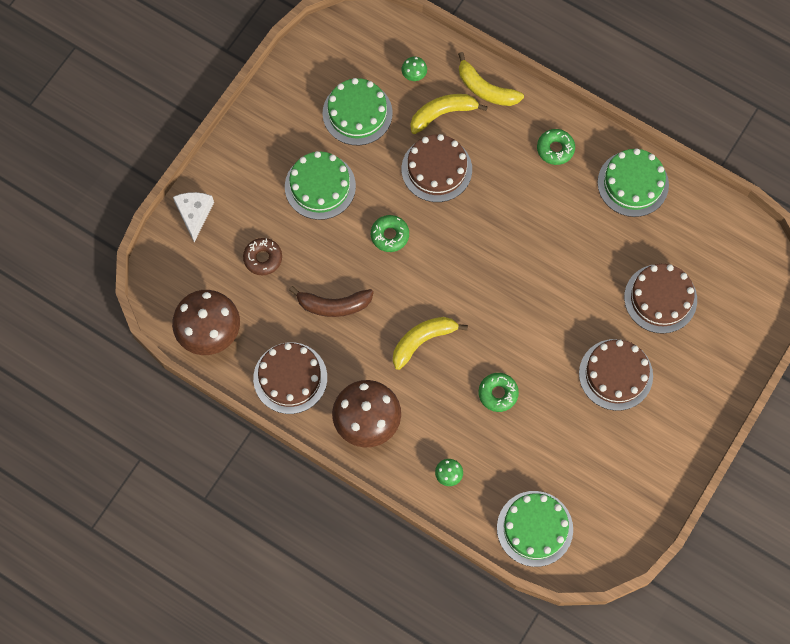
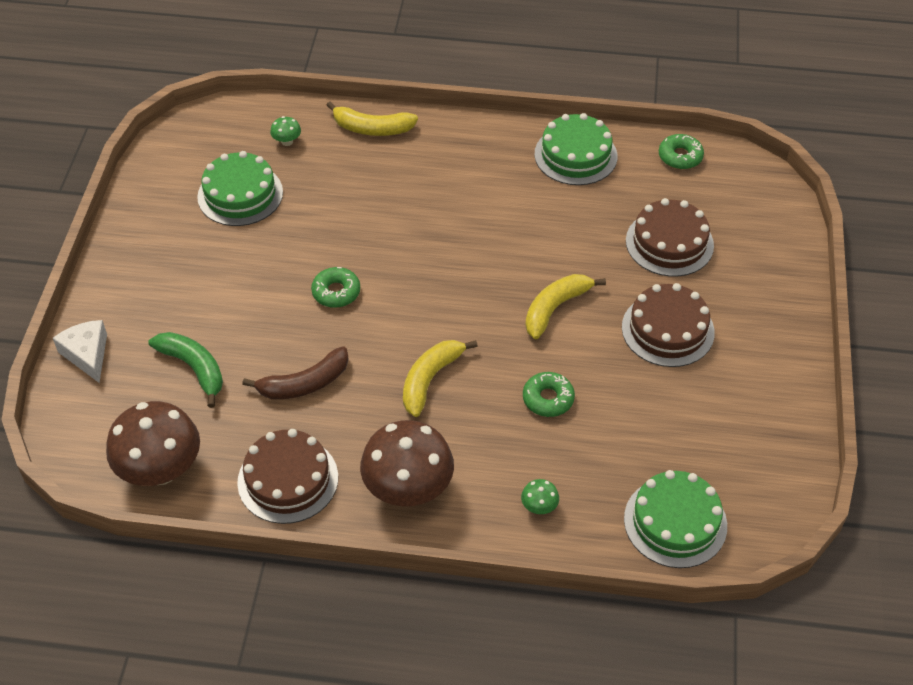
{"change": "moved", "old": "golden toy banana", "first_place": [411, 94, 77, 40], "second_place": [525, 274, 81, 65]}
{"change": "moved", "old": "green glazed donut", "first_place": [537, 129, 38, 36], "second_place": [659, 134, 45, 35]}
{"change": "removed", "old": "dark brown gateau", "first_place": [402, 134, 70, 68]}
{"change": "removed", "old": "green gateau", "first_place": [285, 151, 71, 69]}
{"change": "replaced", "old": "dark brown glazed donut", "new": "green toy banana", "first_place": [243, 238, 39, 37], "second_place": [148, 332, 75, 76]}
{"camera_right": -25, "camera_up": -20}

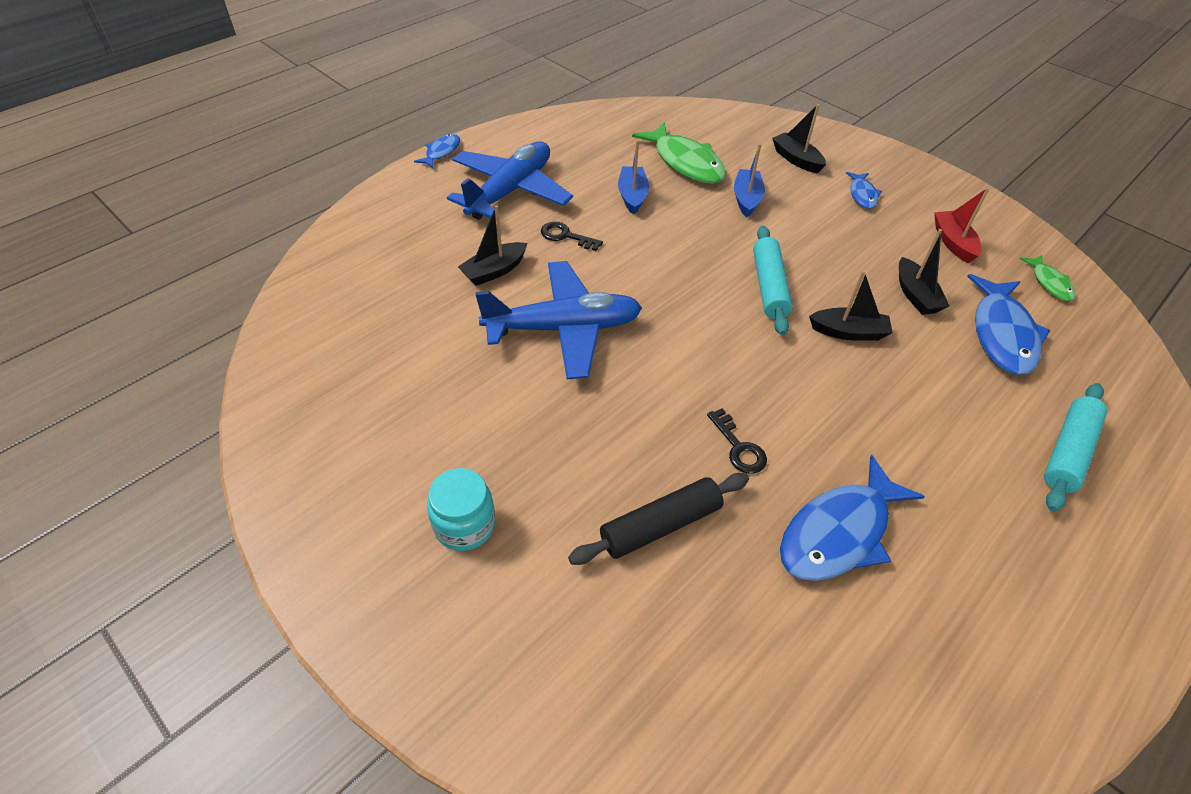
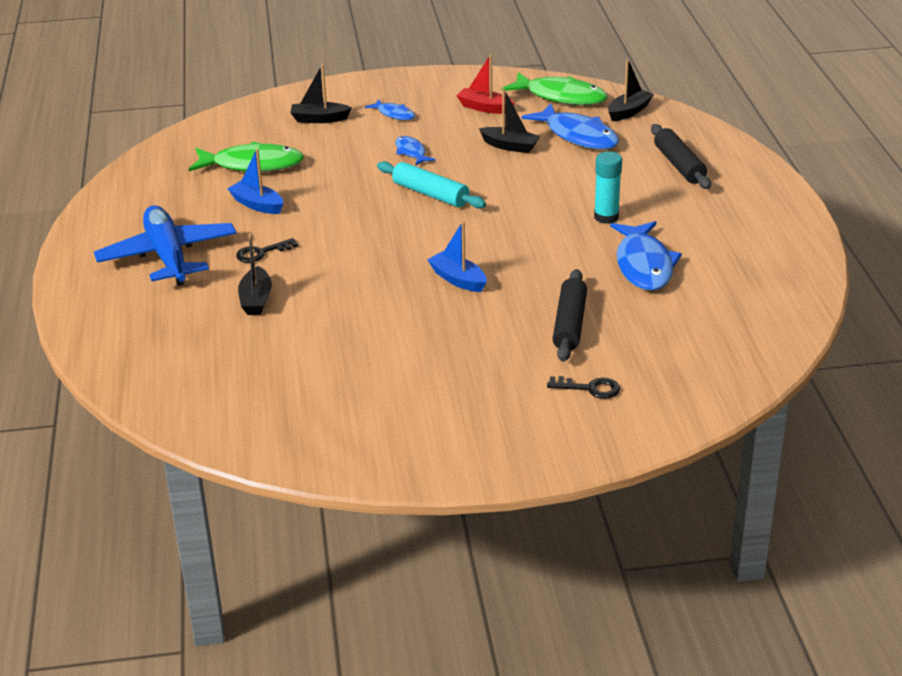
{"change": "moved", "old": "cobalt toy fish", "first_place": [414, 134, 46, 34], "second_place": [395, 136, 40, 30]}
{"change": "moved", "old": "cobalt toy boat", "first_place": [734, 143, 31, 75], "second_place": [427, 221, 59, 71]}
{"change": "resized", "old": "green toy fish", "first_place": [1019, 255, 57, 46], "second_place": [502, 72, 106, 33], "factor": 1.92}
{"change": "removed", "old": "cobalt toy plane", "first_place": [475, 261, 167, 118]}
{"change": "moved", "old": "jet-black toy boat", "first_place": [809, 270, 84, 71], "second_place": [608, 59, 46, 62]}
{"change": "recoloured", "old": "aqua rolling pin", "new": "jet-black rolling pin", "first_place": [1044, 383, 63, 129], "second_place": [651, 124, 60, 65]}
{"change": "moved", "old": "jet-black door key", "first_place": [707, 408, 60, 66], "second_place": [547, 376, 73, 23]}
{"change": "removed", "old": "aqua jar", "first_place": [427, 468, 68, 83]}
{"change": "added", "new": "aqua glue stick", "second_place": [594, 151, 28, 73]}
{"camera_right": -50, "camera_up": -15}

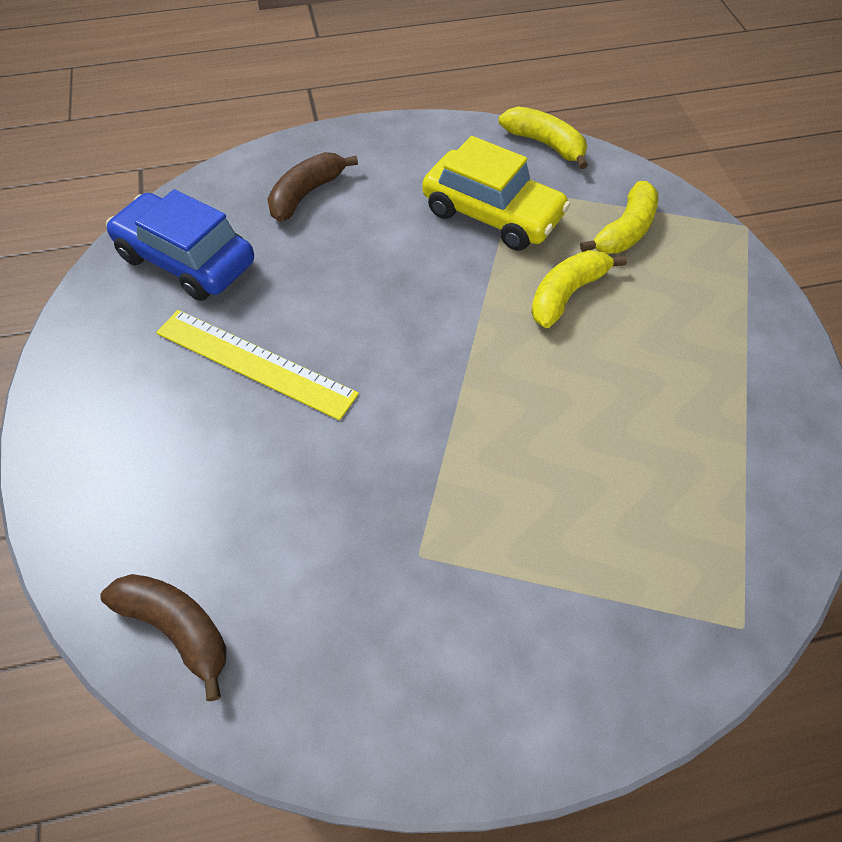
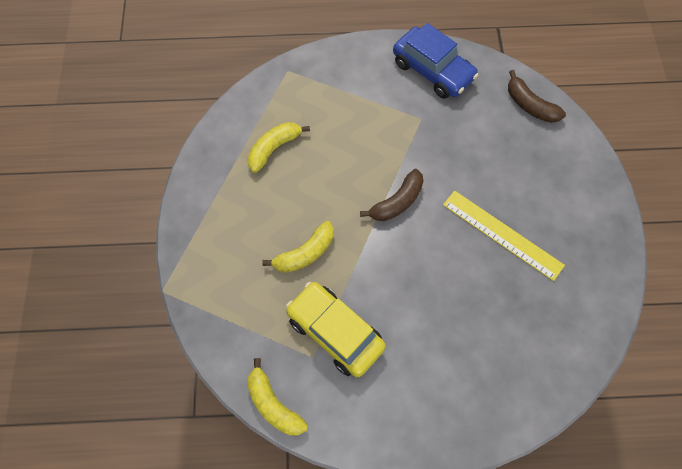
{"change": "moved", "old": "dark brown toy banana", "first_place": [267, 152, 91, 69], "second_place": [360, 169, 64, 52]}
{"change": "moved", "old": "golden toy banana", "first_place": [580, 181, 78, 73], "second_place": [248, 122, 62, 51]}
{"change": "moved", "old": "cobalt automobile", "first_place": [106, 189, 148, 112], "second_place": [393, 23, 86, 76]}
{"camera_right": -170, "camera_up": 10}

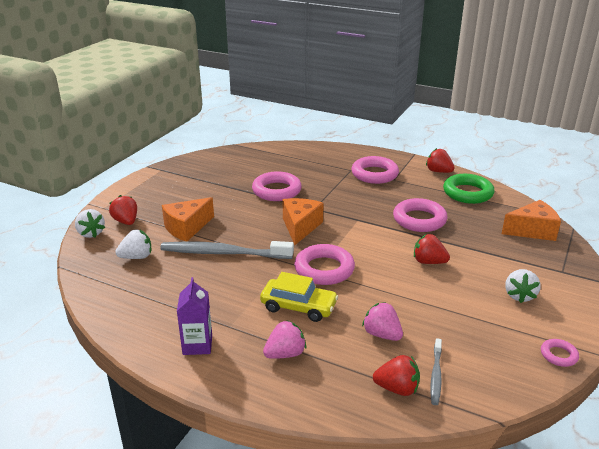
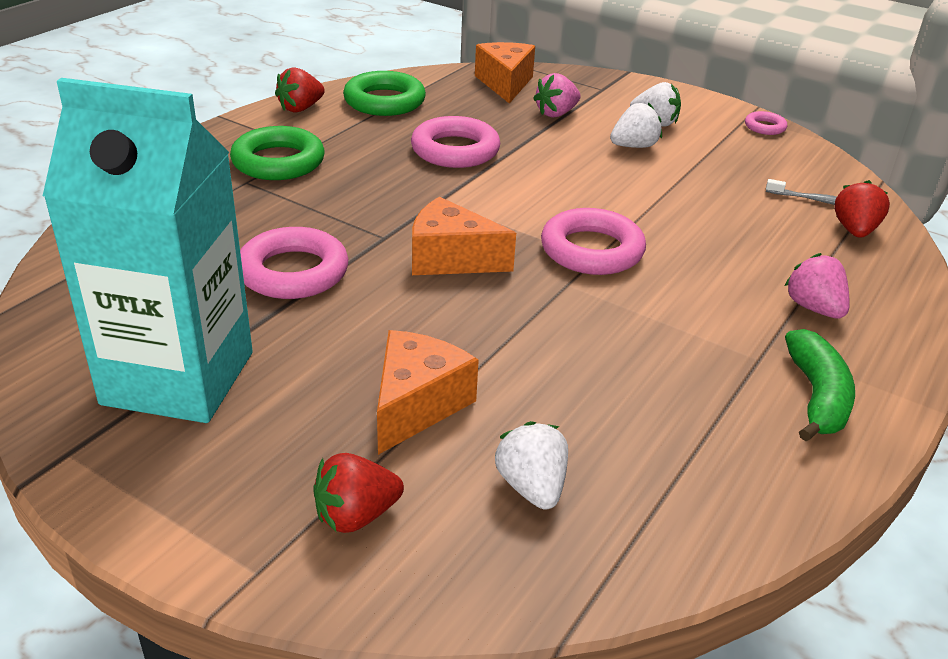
{"change": "recoloured", "old": "rosy torus", "new": "green torus", "first_place": [351, 156, 48, 28], "second_place": [230, 126, 95, 54]}
{"change": "turned", "old": "orange cheese wedge", "first_place": [162, 197, 52, 45], "second_place": [377, 330, 102, 125], "degrees": -120}
{"change": "moved", "old": "pure white strawberry", "first_place": [75, 209, 30, 29], "second_place": [610, 103, 52, 45]}
{"change": "removed", "old": "red strawberry", "first_place": [414, 234, 36, 30]}
{"change": "removed", "old": "grey dental brush", "first_place": [160, 241, 134, 18]}
{"change": "removed", "old": "golden automobile", "first_place": [260, 272, 78, 50]}
{"change": "replaced", "old": "royal purple juice carton", "new": "green toy banana", "first_place": [177, 277, 35, 78], "second_place": [785, 329, 70, 112]}
{"change": "moved", "old": "rosy strawberry", "first_place": [362, 302, 41, 39], "second_place": [533, 73, 48, 44]}
{"change": "added", "new": "aqua juice carton", "second_place": [43, 78, 210, 345]}
{"camera_right": -85, "camera_up": 5}

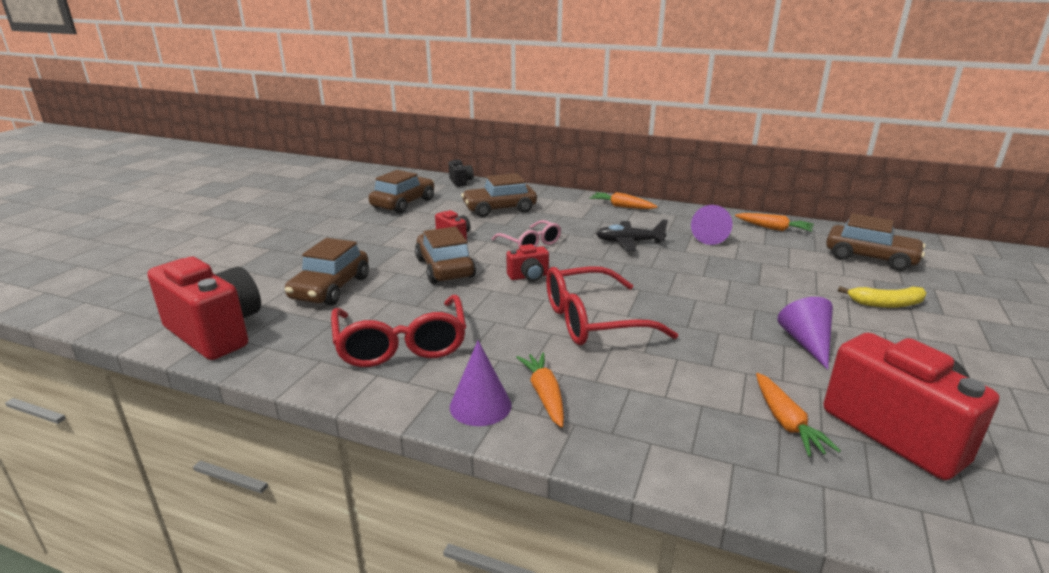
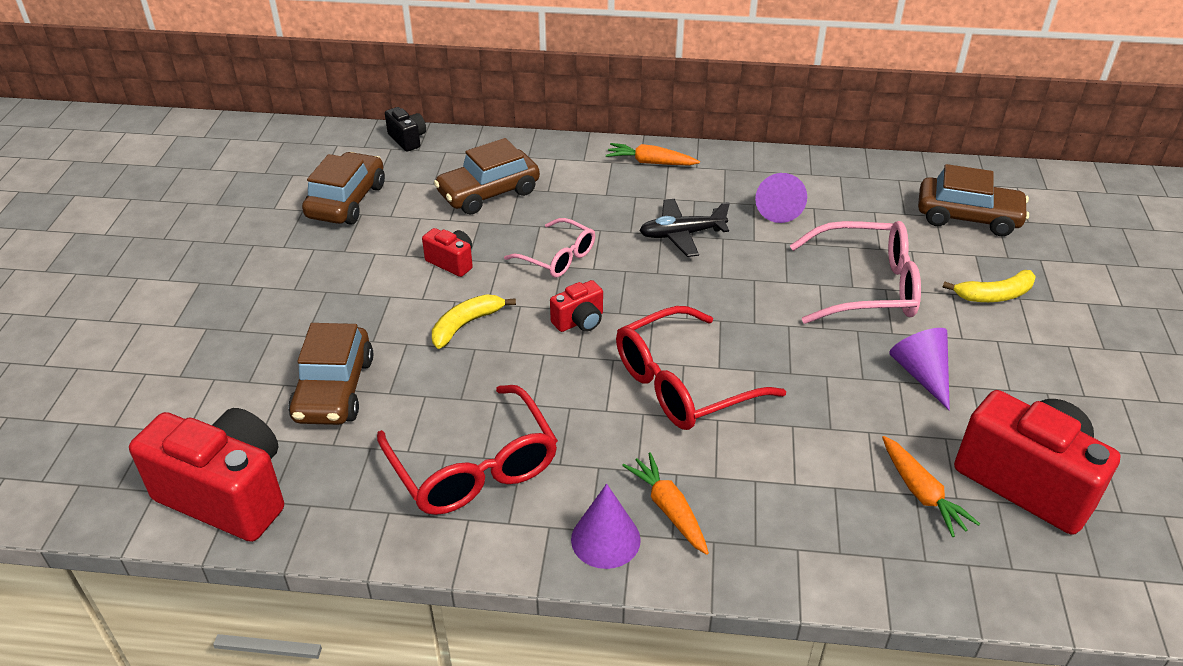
{"change": "removed", "old": "orange root vegetable", "first_place": [735, 213, 79, 19]}
{"change": "replaced", "old": "dark brown automobile", "new": "golden toy banana", "first_place": [415, 227, 61, 57], "second_place": [432, 294, 84, 55]}
{"change": "added", "new": "rosy glasses", "second_place": [790, 221, 131, 103]}
{"camera_right": -15, "camera_up": 15}

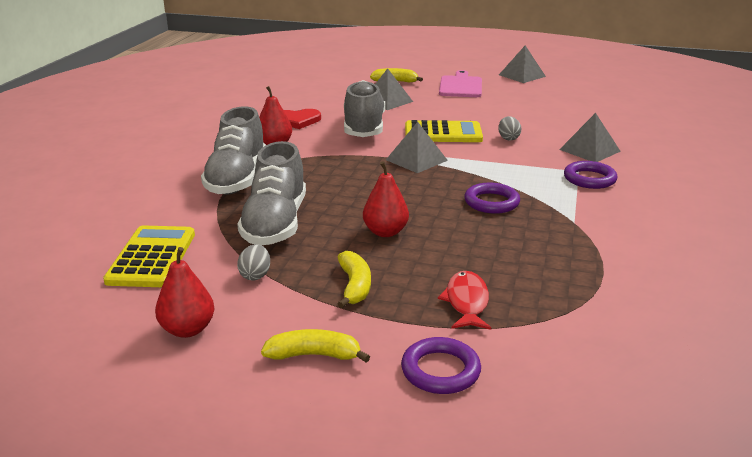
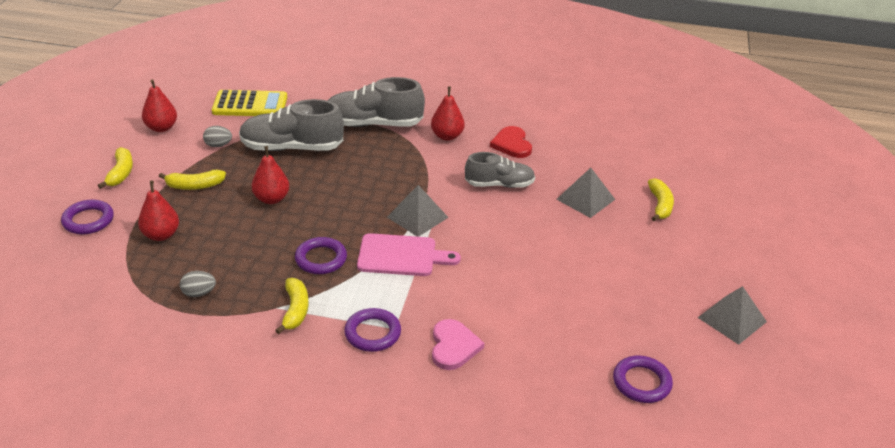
{"change": "moved", "old": "rosy cutting board", "first_place": [439, 70, 43, 27], "second_place": [357, 233, 104, 43]}
{"change": "resized", "old": "grey lace-up shoe", "first_place": [344, 80, 41, 57], "second_place": [465, 152, 70, 36], "factor": 0.65}
{"change": "replaced", "old": "grey pyramid", "new": "rosy heart", "first_place": [559, 113, 62, 49], "second_place": [432, 319, 52, 51]}
{"change": "moved", "old": "grey egg", "first_place": [498, 116, 23, 25], "second_place": [180, 271, 36, 26]}
{"change": "removed", "old": "golden calculator", "first_place": [405, 120, 78, 22]}
{"change": "replaced", "old": "red toy fish", "new": "red pear fruit", "first_place": [438, 271, 53, 59], "second_place": [138, 181, 41, 60]}
{"change": "added", "new": "golden toy banana", "second_place": [275, 278, 34, 56]}
{"change": "added", "new": "royal purple torus", "second_place": [613, 356, 60, 47]}
{"camera_right": 85, "camera_up": 10}

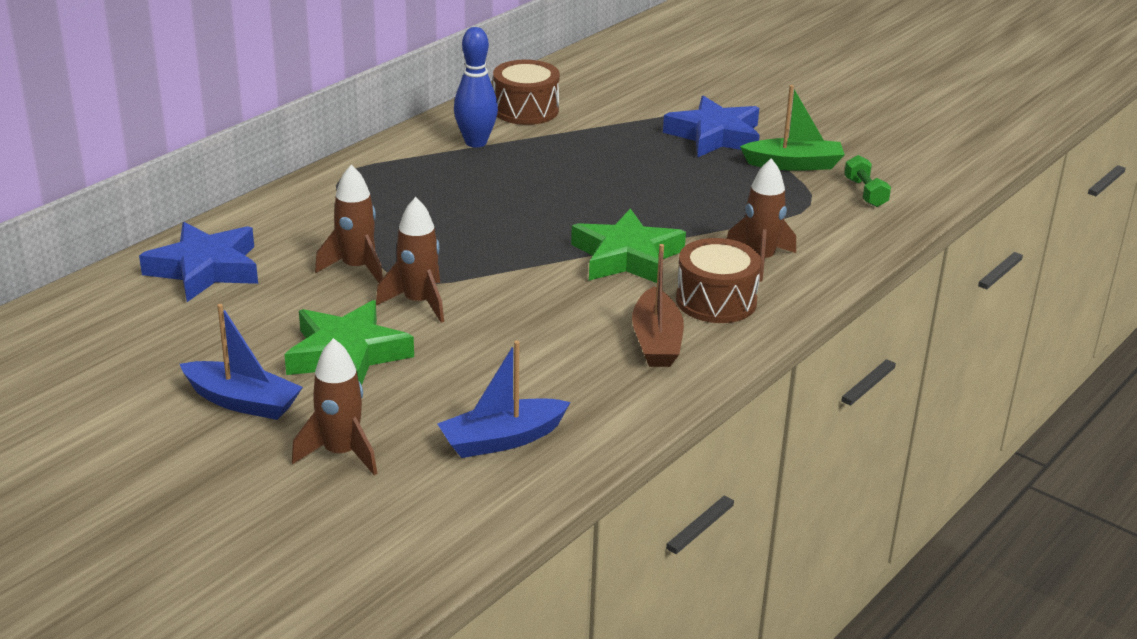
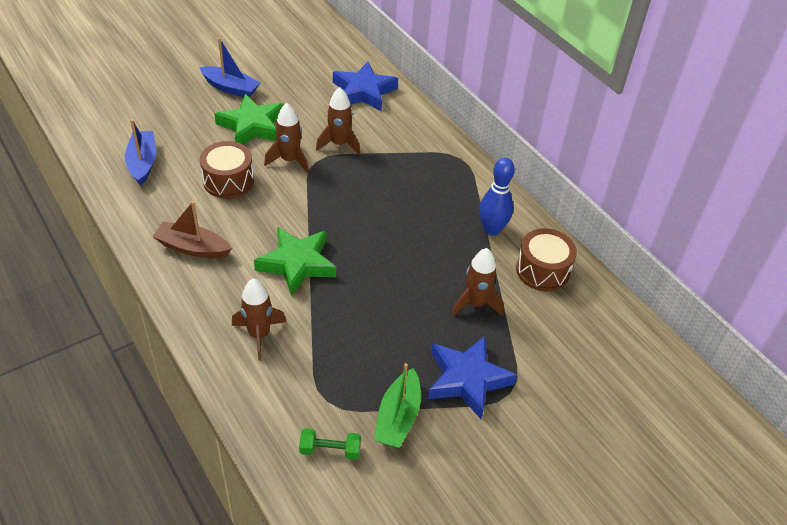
{"change": "moved", "old": "dark brown toy drum", "first_place": [676, 238, 85, 85], "second_place": [200, 141, 54, 58]}
{"change": "turned", "old": "cobalt toy boat", "first_place": [180, 304, 123, 116], "second_place": [199, 38, 62, 59], "degrees": -105}
{"change": "moved", "old": "dark brown rocket", "first_place": [292, 338, 85, 137], "second_place": [451, 248, 53, 69]}
{"camera_right": 105, "camera_up": 15}

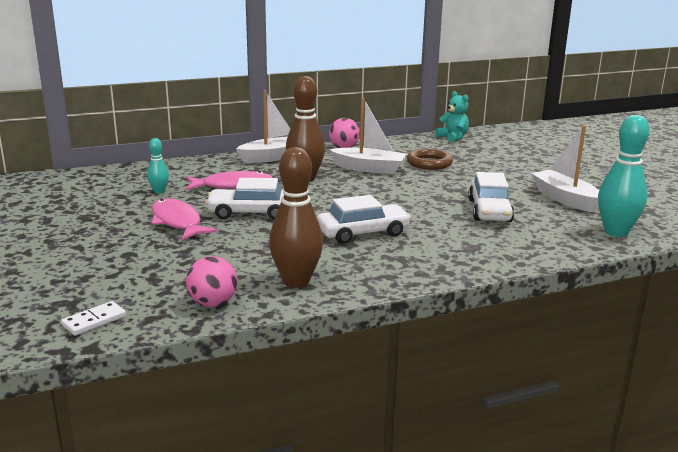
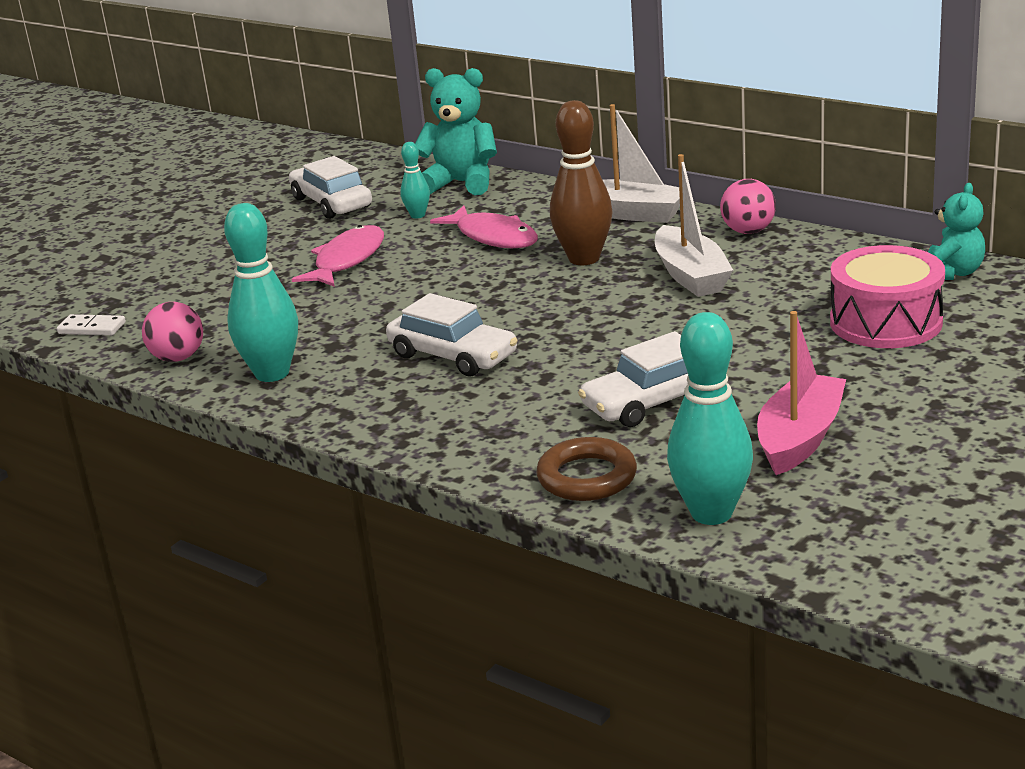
{"change": "recoloured", "old": "pure white toy boat", "new": "rosy toy boat", "first_place": [531, 125, 68, 87], "second_place": [757, 311, 89, 164]}
{"change": "recoloured", "old": "dark brown tenpin", "new": "aqua tenpin", "first_place": [269, 147, 54, 141], "second_place": [224, 203, 74, 179]}
{"change": "moved", "old": "dark brown torus", "first_place": [407, 148, 46, 22], "second_place": [536, 437, 101, 64]}
{"change": "moved", "old": "pure white automobile", "first_place": [205, 178, 79, 42], "second_place": [289, 156, 83, 63]}
{"change": "added", "new": "aqua teddy", "second_place": [415, 68, 82, 127]}
{"change": "added", "new": "rosy toy drum", "second_place": [830, 245, 115, 103]}
{"camera_right": 60, "camera_up": 5}

